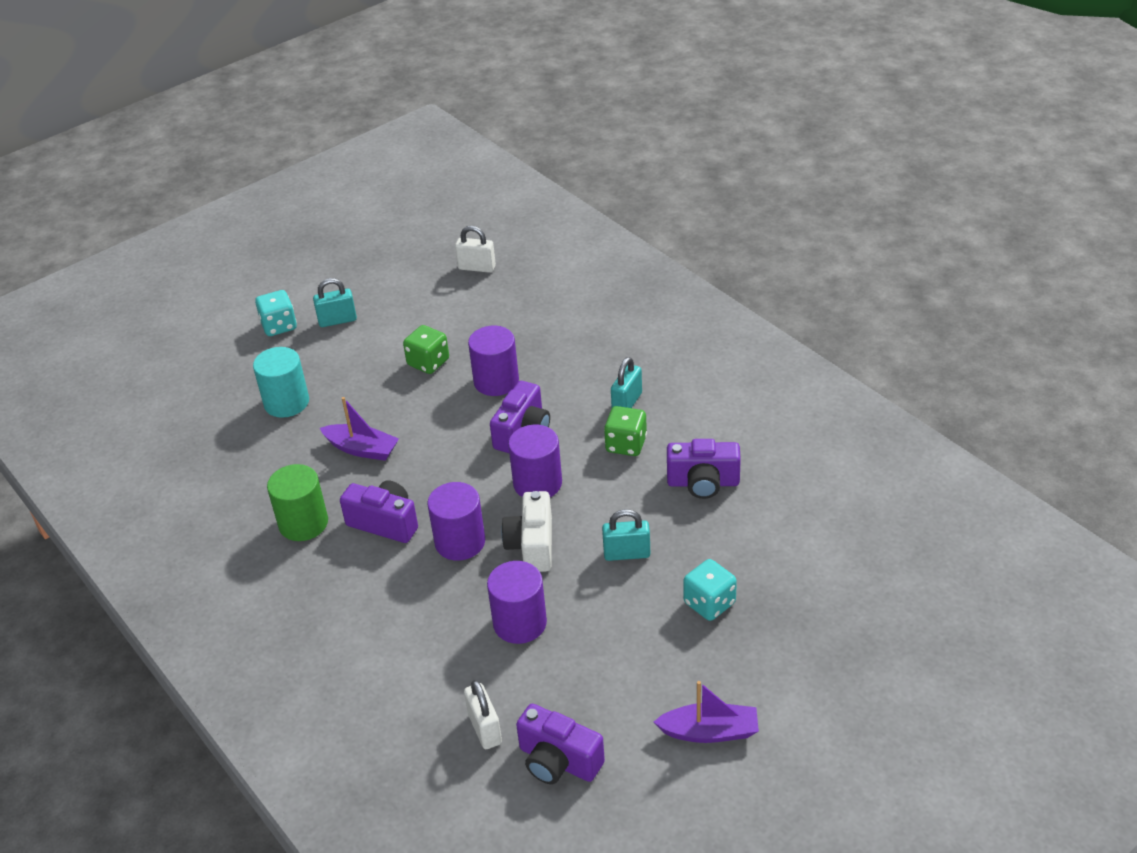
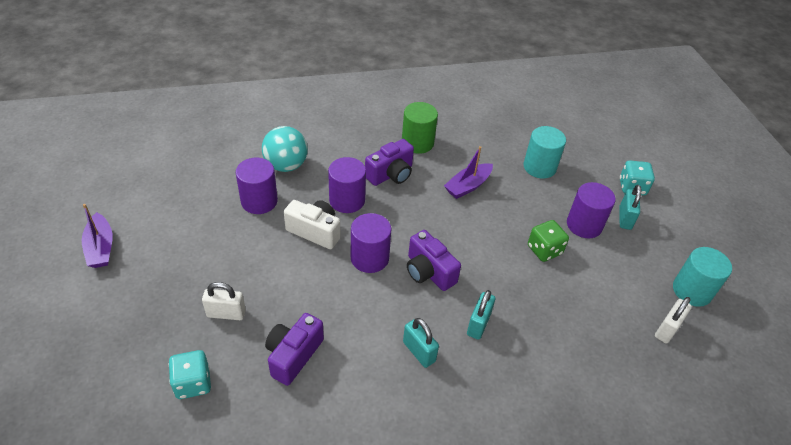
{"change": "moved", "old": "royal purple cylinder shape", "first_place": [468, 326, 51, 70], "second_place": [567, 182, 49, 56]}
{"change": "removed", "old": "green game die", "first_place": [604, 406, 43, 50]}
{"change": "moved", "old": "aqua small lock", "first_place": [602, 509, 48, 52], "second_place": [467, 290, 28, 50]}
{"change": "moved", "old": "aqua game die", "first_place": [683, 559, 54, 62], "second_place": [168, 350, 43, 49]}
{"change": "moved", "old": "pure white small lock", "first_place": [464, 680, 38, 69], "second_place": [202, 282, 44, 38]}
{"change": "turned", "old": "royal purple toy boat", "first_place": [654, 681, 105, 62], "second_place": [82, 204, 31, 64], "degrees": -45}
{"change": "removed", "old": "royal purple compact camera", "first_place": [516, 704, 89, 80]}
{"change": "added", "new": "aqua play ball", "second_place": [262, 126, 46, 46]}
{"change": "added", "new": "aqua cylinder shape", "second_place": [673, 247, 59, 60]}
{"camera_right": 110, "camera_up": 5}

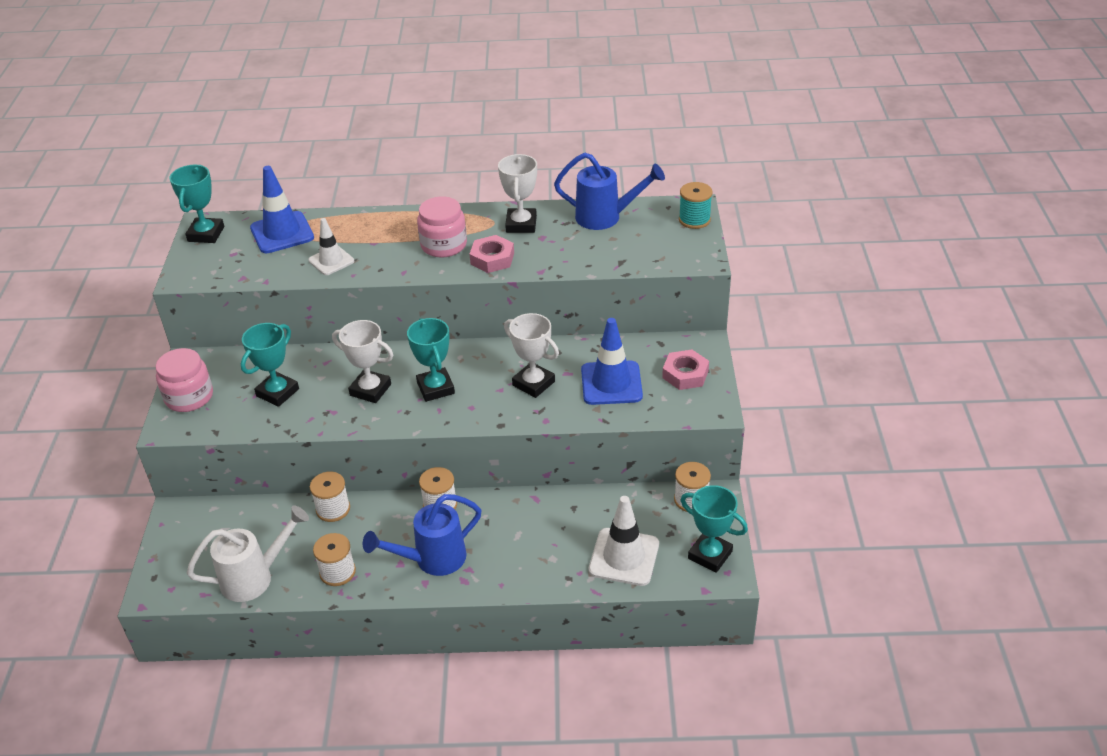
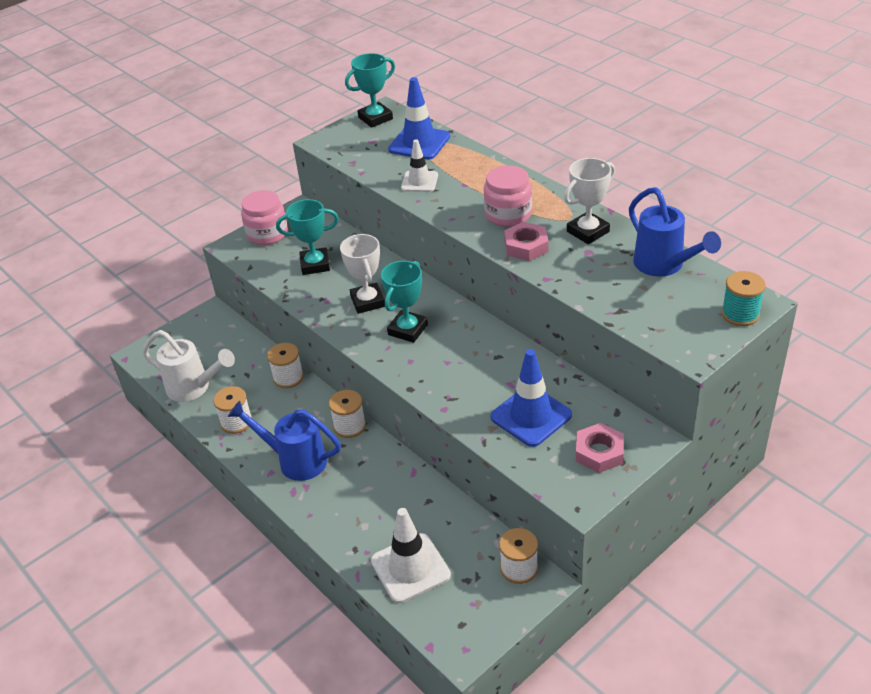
{"change": "removed", "old": "pure white trophy", "first_place": [504, 313, 55, 85]}
{"change": "removed", "old": "aqua trophy", "first_place": [681, 485, 67, 88]}
{"camera_right": 50, "camera_up": 0}

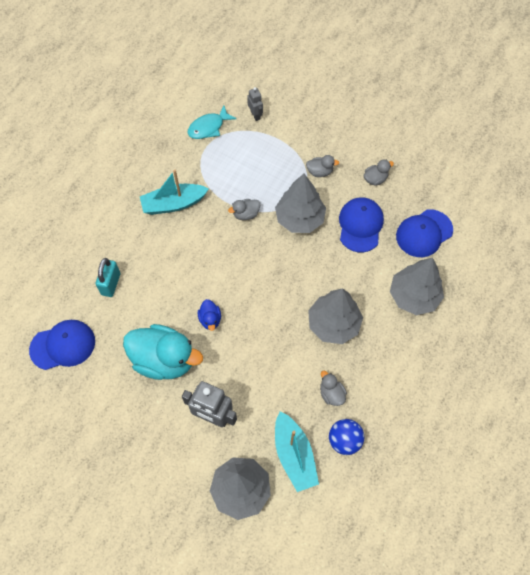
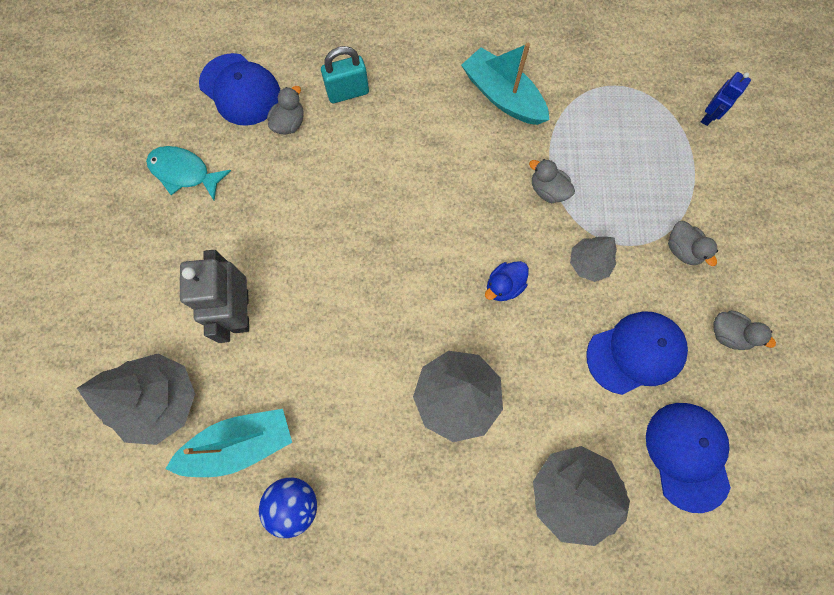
{"change": "recoloured", "old": "grey robot figure", "new": "cobalt robot figure", "first_place": [247, 87, 16, 34], "second_place": [701, 72, 50, 54]}
{"change": "moved", "old": "aqua toy fish", "first_place": [187, 106, 50, 33], "second_place": [146, 146, 85, 54]}
{"change": "resized", "old": "grey toy tree", "first_place": [275, 174, 51, 59], "second_place": [570, 237, 47, 45], "factor": 0.56}
{"change": "turned", "old": "cobalt baseball cap", "first_place": [396, 209, 57, 48], "second_place": [646, 403, 85, 110], "degrees": 60}
{"change": "moved", "old": "cobalt rubber duck", "first_place": [198, 299, 23, 32], "second_place": [485, 261, 44, 40]}
{"change": "removed", "old": "aqua rubber duck", "first_place": [123, 324, 80, 56]}
{"change": "moved", "old": "grey rubber duck", "first_place": [320, 371, 27, 35], "second_place": [267, 86, 37, 49]}
{"change": "turned", "old": "aqua toy boat", "first_place": [275, 411, 44, 81], "second_place": [165, 409, 127, 68], "degrees": -150}
{"camera_right": 60, "camera_up": 10}

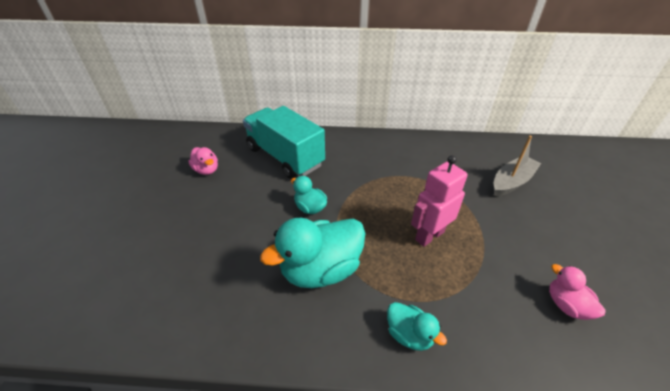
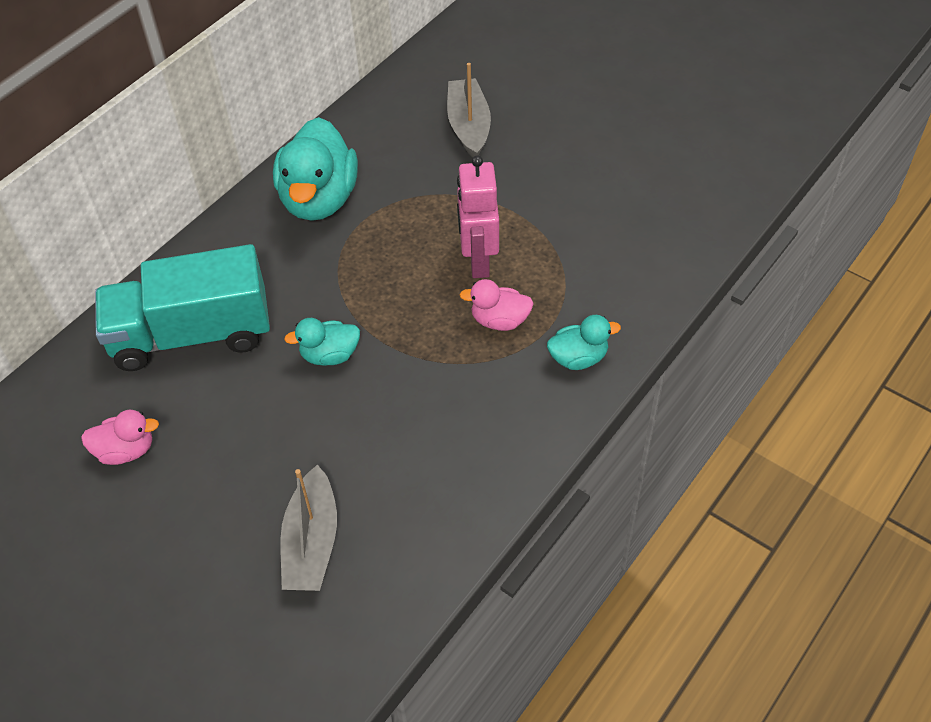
{"change": "moved", "old": "aqua rubber duck", "first_place": [260, 218, 105, 70], "second_place": [273, 117, 85, 104]}
{"change": "moved", "old": "rosy rubber duck", "first_place": [549, 264, 57, 56], "second_place": [459, 279, 75, 52]}
{"change": "added", "new": "grey toy boat", "second_place": [280, 464, 57, 127]}
{"camera_right": -55, "camera_up": 10}

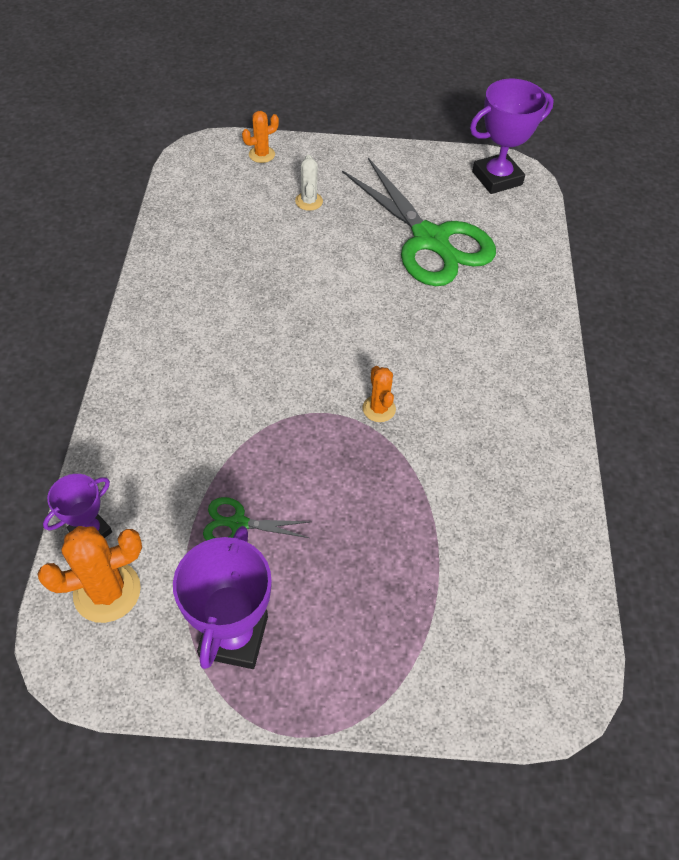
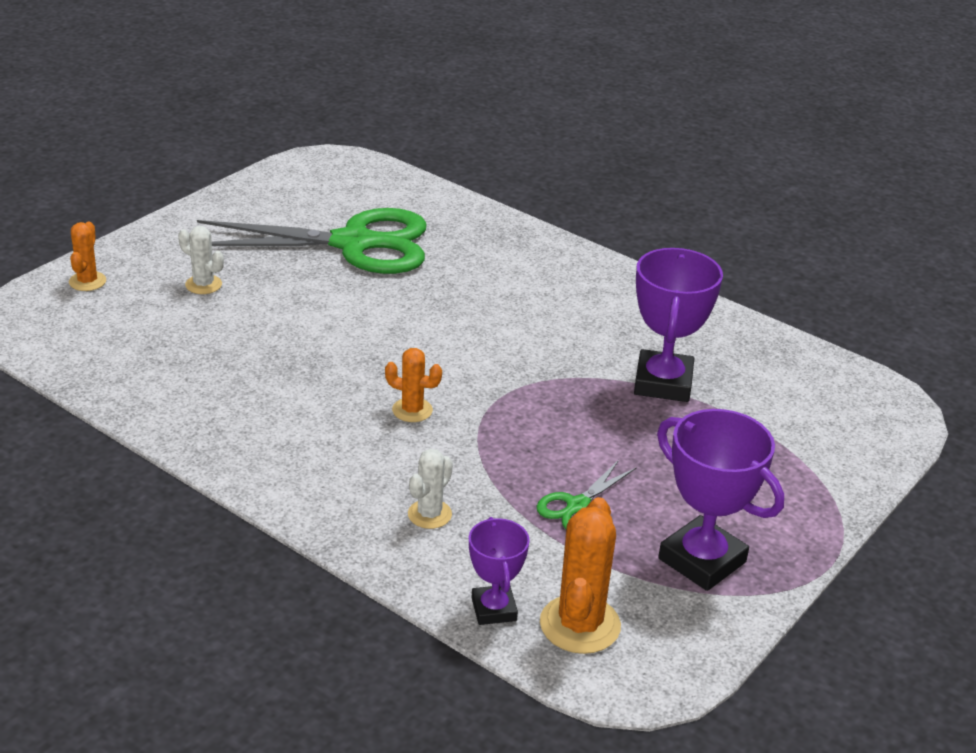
{"change": "moved", "old": "royal purple trophy", "first_place": [470, 79, 84, 115], "second_place": [634, 248, 89, 154]}
{"change": "moved", "old": "orange cactus", "first_place": [362, 366, 34, 56], "second_place": [385, 348, 57, 74]}
{"change": "added", "new": "pure white cactus", "second_place": [408, 449, 45, 80]}
{"camera_right": -55, "camera_up": -20}

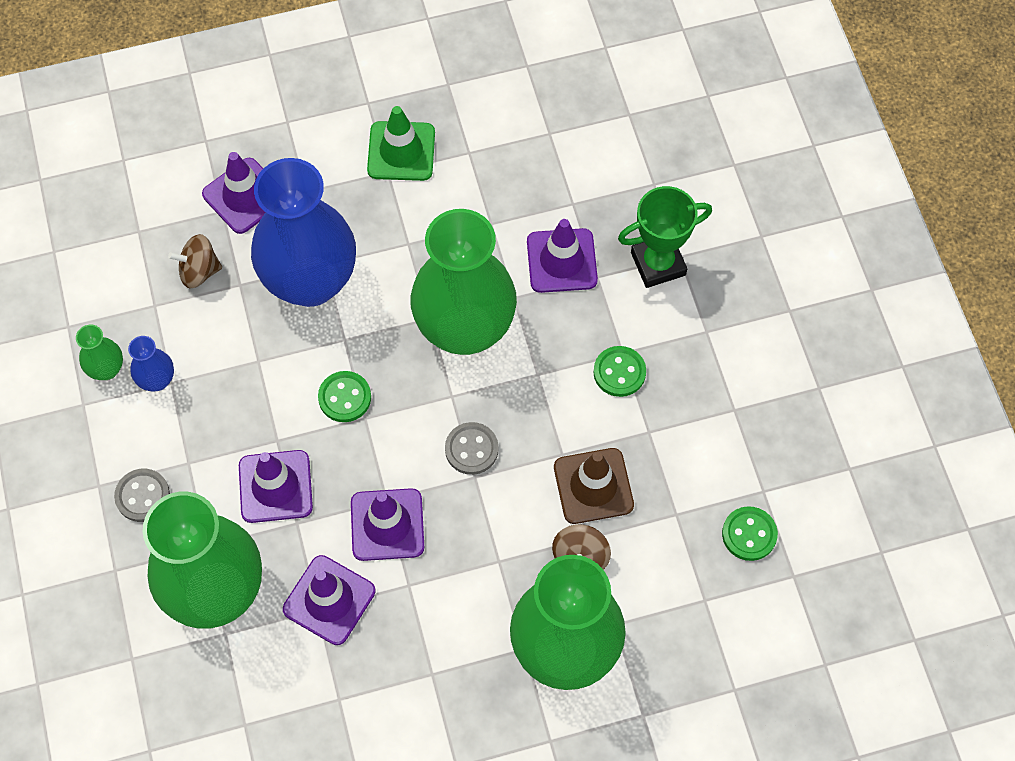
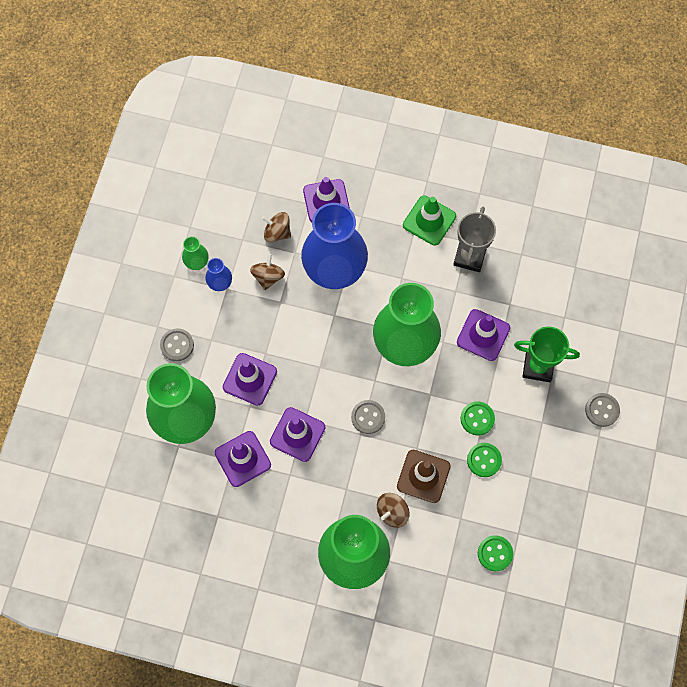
{"change": "moved", "old": "green sewing button", "first_place": [318, 371, 53, 51], "second_place": [467, 443, 35, 34]}
{"change": "added", "new": "grey trophy", "second_place": [453, 207, 43, 65]}
{"change": "added", "new": "dark brown toy top", "second_place": [250, 254, 35, 36]}
{"change": "added", "new": "grey sewing button", "second_place": [585, 393, 35, 34]}
{"camera_right": 30, "camera_up": 5}

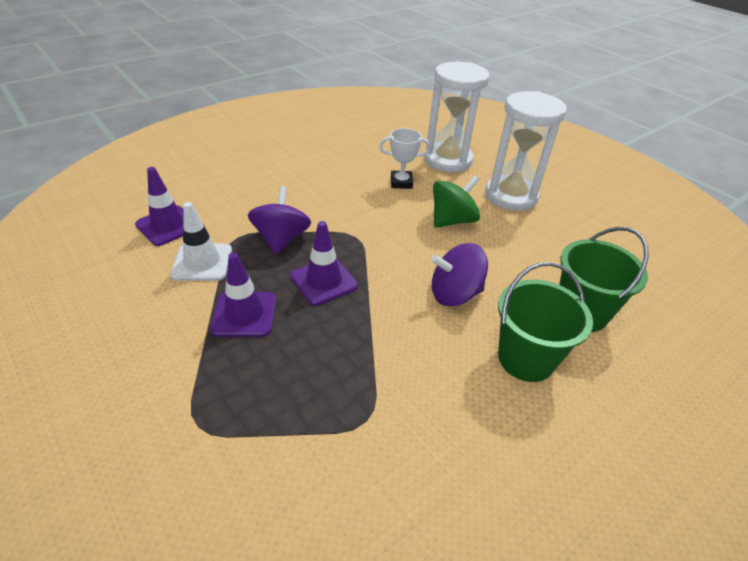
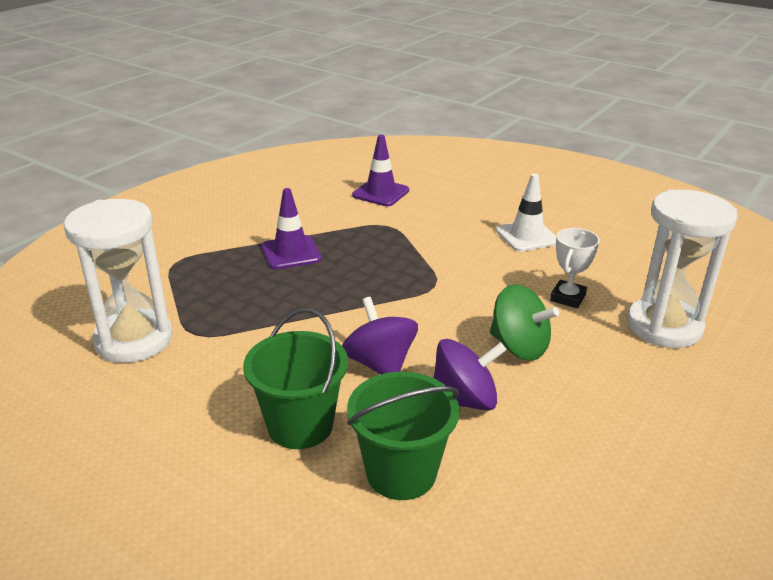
{"change": "moved", "old": "pure white sandglass", "first_place": [485, 91, 82, 120], "second_place": [64, 199, 109, 164]}
{"change": "turned", "old": "pure white trophy", "first_place": [379, 128, 52, 61], "second_place": [550, 228, 50, 80], "degrees": 45}
{"change": "moved", "old": "royal purple toy top", "first_place": [248, 186, 63, 69], "second_place": [434, 339, 73, 72]}
{"change": "moved", "old": "pure white road cone", "first_place": [170, 202, 62, 79], "second_place": [496, 173, 60, 79]}
{"change": "removed", "old": "royal purple road cone", "first_place": [290, 221, 68, 85]}
{"camera_right": 75, "camera_up": -10}

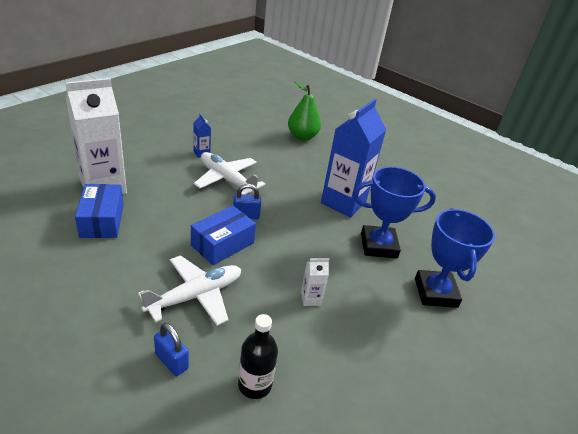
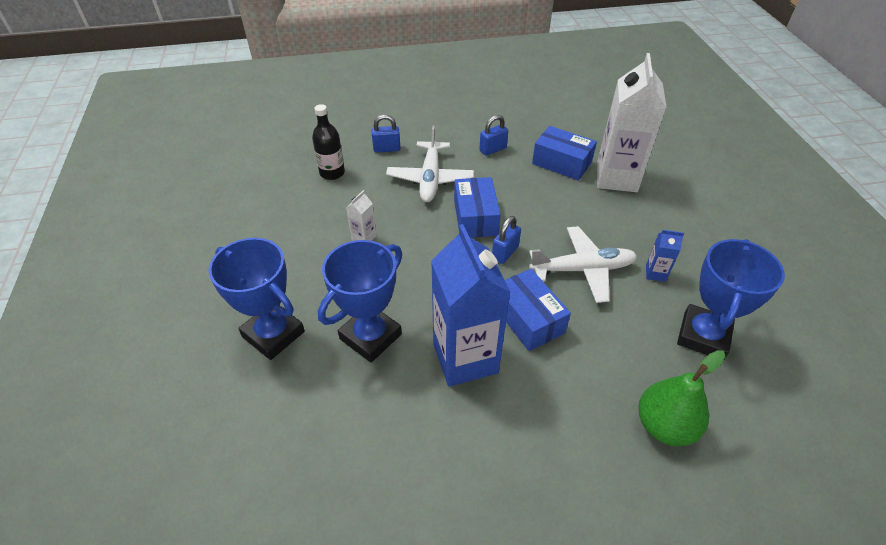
{"change": "added", "new": "cobalt small lock", "second_place": [479, 115, 29, 41]}
{"change": "added", "new": "cobalt trophy", "second_place": [677, 239, 108, 120]}
{"change": "added", "new": "cobalt box", "second_place": [505, 269, 66, 82]}
{"camera_right": 135, "camera_up": 10}

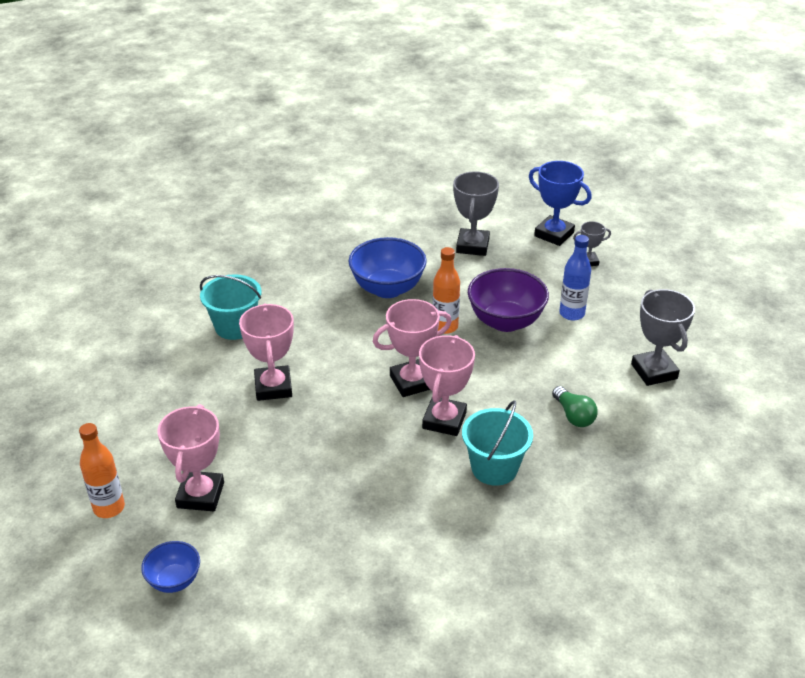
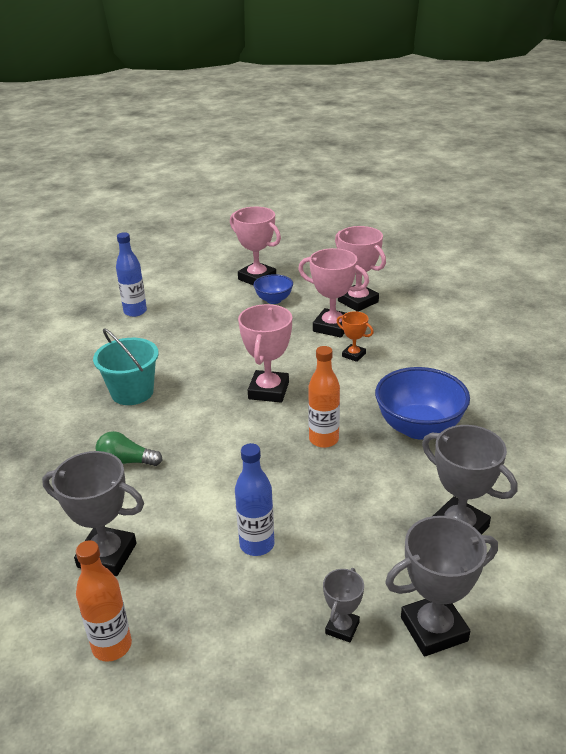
{"change": "recoloured", "old": "cobalt trophy", "new": "grey trophy", "first_place": [529, 161, 63, 85], "second_place": [385, 516, 113, 141]}
{"change": "removed", "old": "royal purple bowl", "first_place": [468, 268, 81, 64]}
{"change": "removed", "old": "aqua bucket", "first_place": [200, 274, 62, 66]}
{"change": "moved", "old": "rosy trophy", "first_place": [419, 335, 56, 101], "second_place": [335, 226, 51, 86]}
{"change": "moved", "old": "orange bottle", "first_place": [79, 423, 46, 95], "second_place": [76, 540, 56, 122]}
{"change": "moved", "old": "cobalt bowl", "first_place": [141, 541, 59, 52], "second_place": [253, 274, 40, 30]}
{"change": "added", "new": "cobalt bottle", "second_place": [116, 232, 31, 85]}
{"change": "added", "new": "orange trophy", "second_place": [337, 311, 37, 51]}
{"camera_right": 125, "camera_up": -5}

